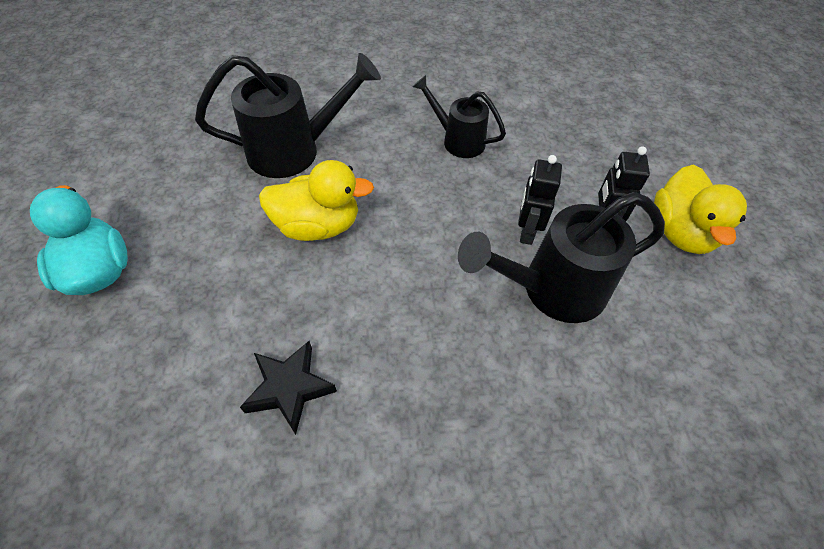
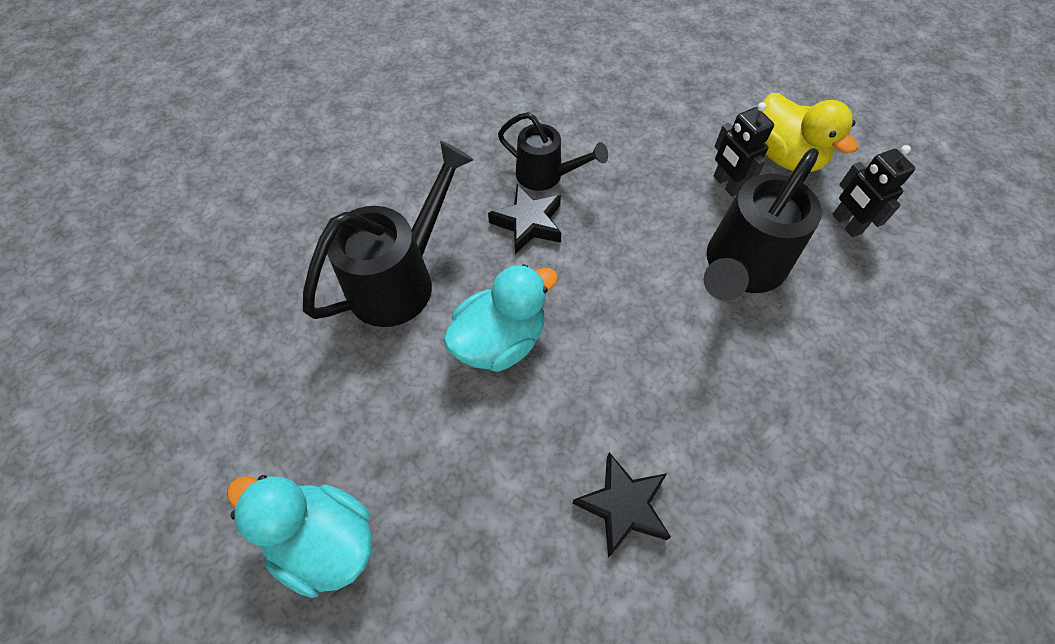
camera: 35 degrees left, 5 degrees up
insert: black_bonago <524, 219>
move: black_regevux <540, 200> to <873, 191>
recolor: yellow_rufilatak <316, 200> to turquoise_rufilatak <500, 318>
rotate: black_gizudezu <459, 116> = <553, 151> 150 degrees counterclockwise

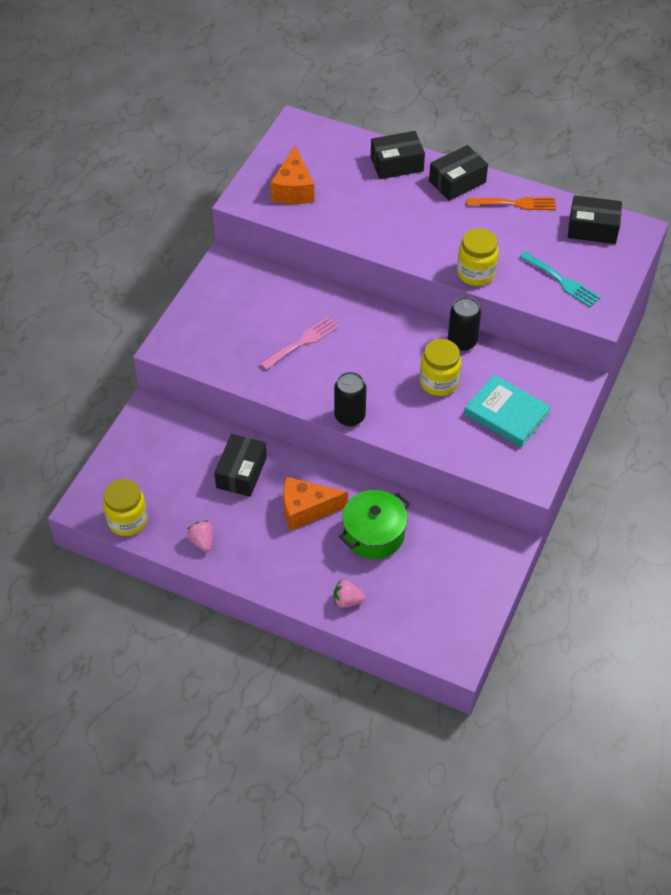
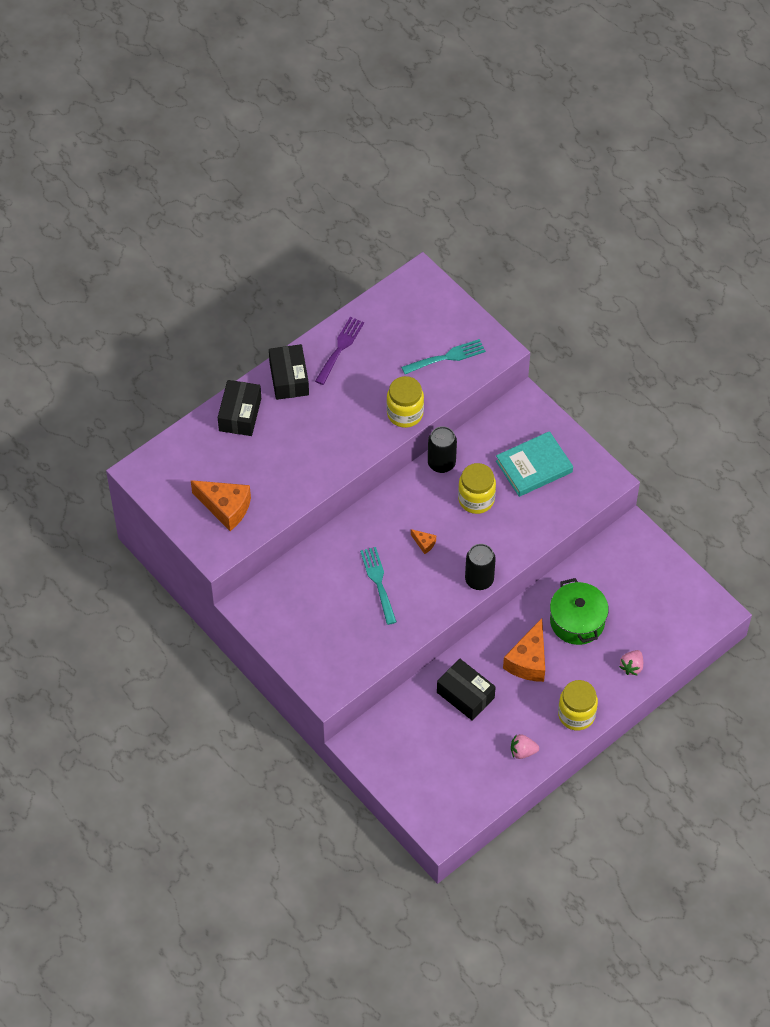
camera: 65 degrees left, 5 degrees up
delete: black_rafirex <595, 219>
insert: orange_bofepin <423, 541>
move: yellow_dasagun <125, 507> to <578, 705>
recolor: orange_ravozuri <511, 203> to purple_ravozuri <339, 351>; pink_ravozuri <299, 343> to turquoise_ravozuri <378, 586>

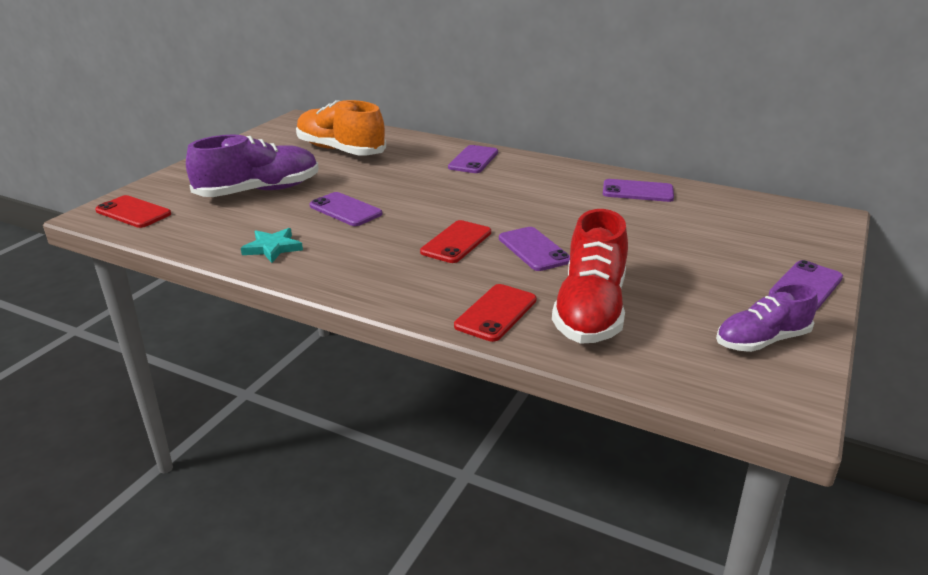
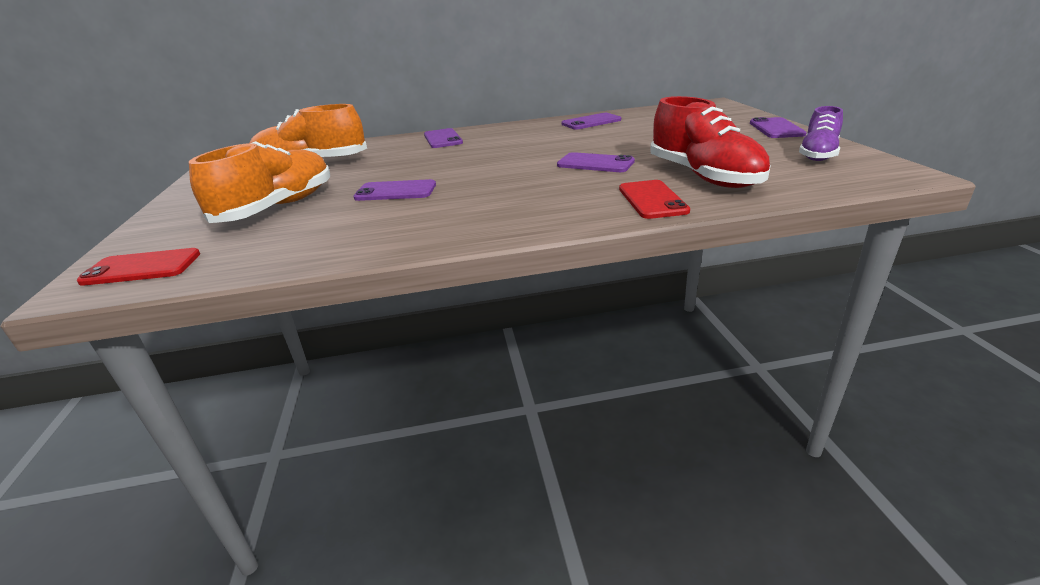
camera: 35 degrees left, 0 degrees up
delete: turquoise_bonago <272, 245>; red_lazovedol <455, 241>
recolor: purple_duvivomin <252, 166> to orange_duvivomin <259, 182>

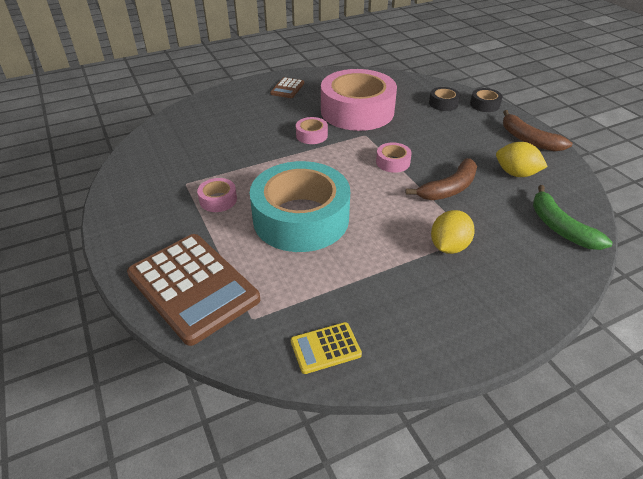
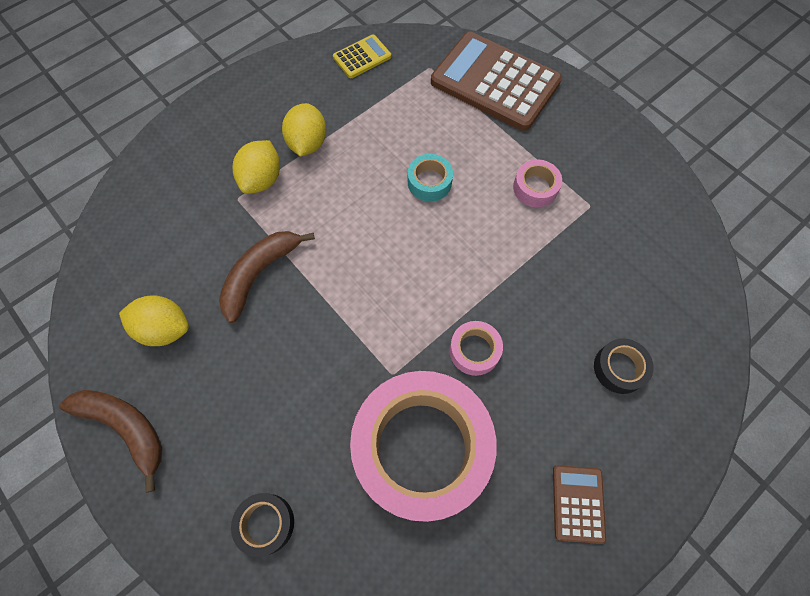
camera: 165 degrees right, 25 degrees up
delete: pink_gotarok <394, 157>; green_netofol <573, 217>
insert: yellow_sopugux <304, 129>
move: black_gotarok <486, 100> to <624, 366>
resize: turquoise_gotarok <300, 206> = <430, 178> x0.40

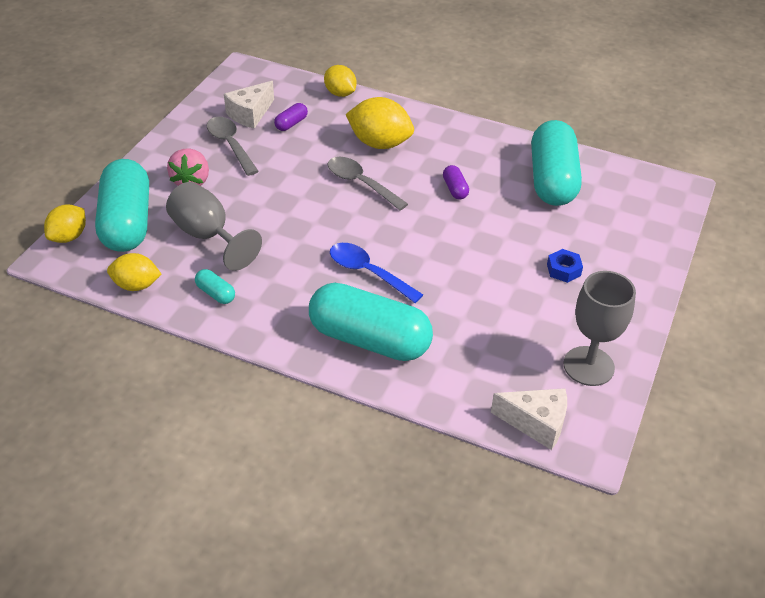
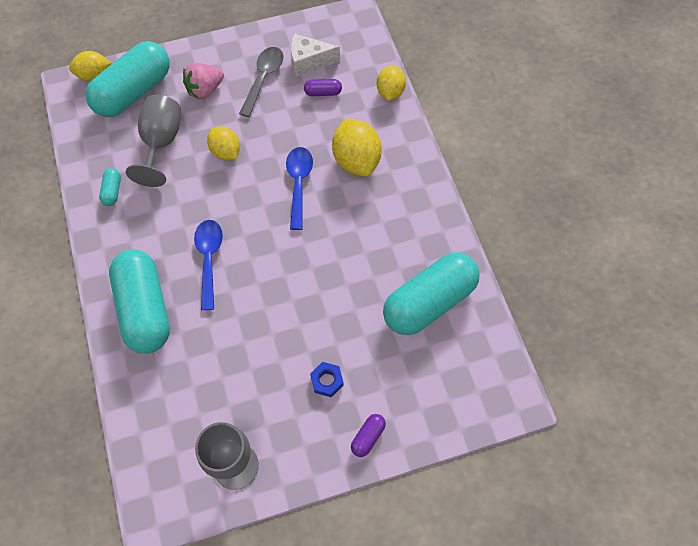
camera: 50 degrees right, 20 degrees up
delete: white_bofepin <529, 419>
move: yellow_sopugux <134, 272> to <223, 143>; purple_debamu <456, 182> to <368, 435>
recolor: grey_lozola <367, 183> to blue_lozola <299, 188>

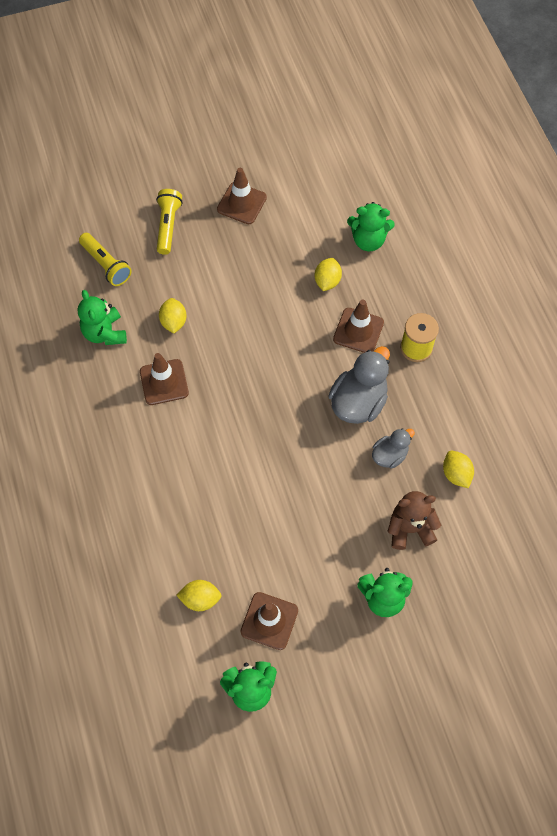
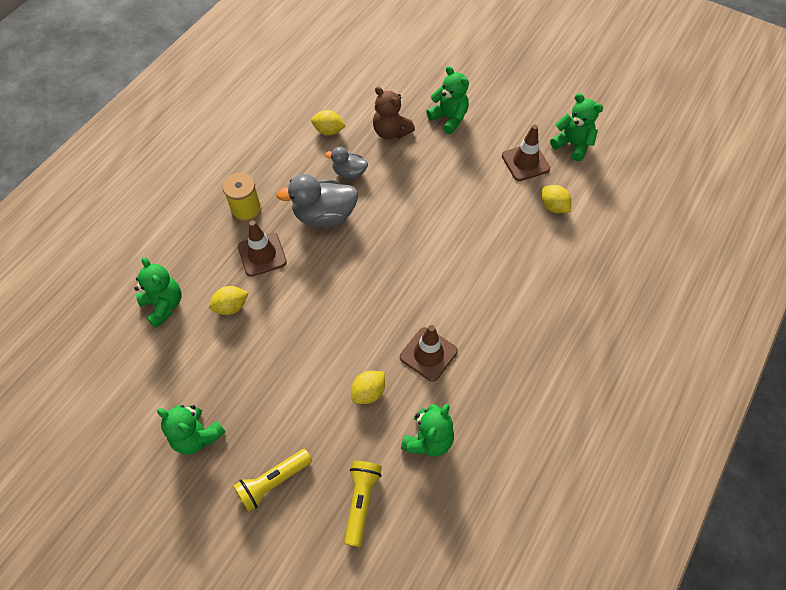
camera: 130 degrees left, 5 degrees down
replace: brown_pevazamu <242, 196> to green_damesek <191, 430>
rotate: yellow_sopugux <458, 469> = <328, 123> 75 degrees clockwise

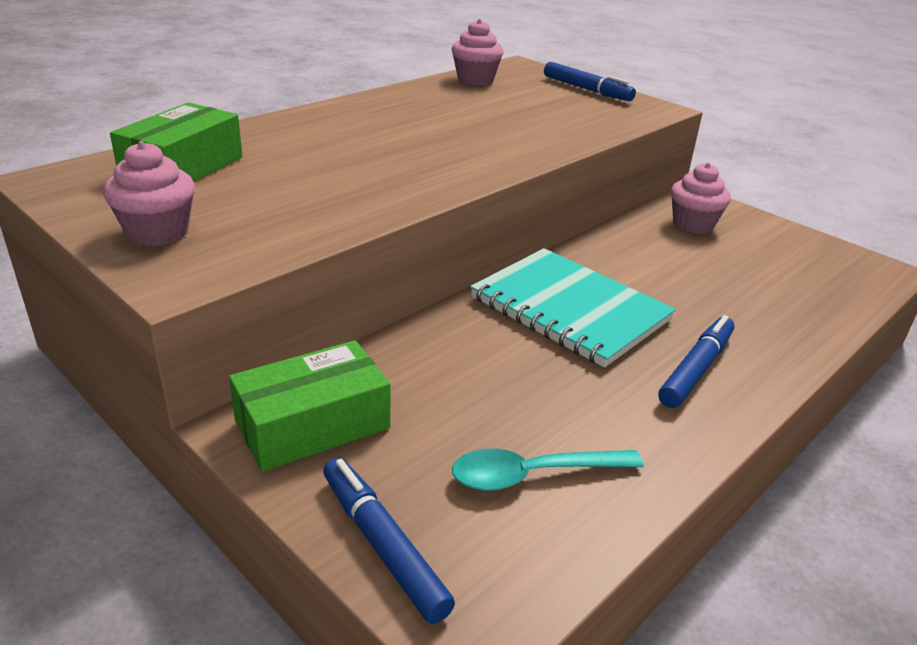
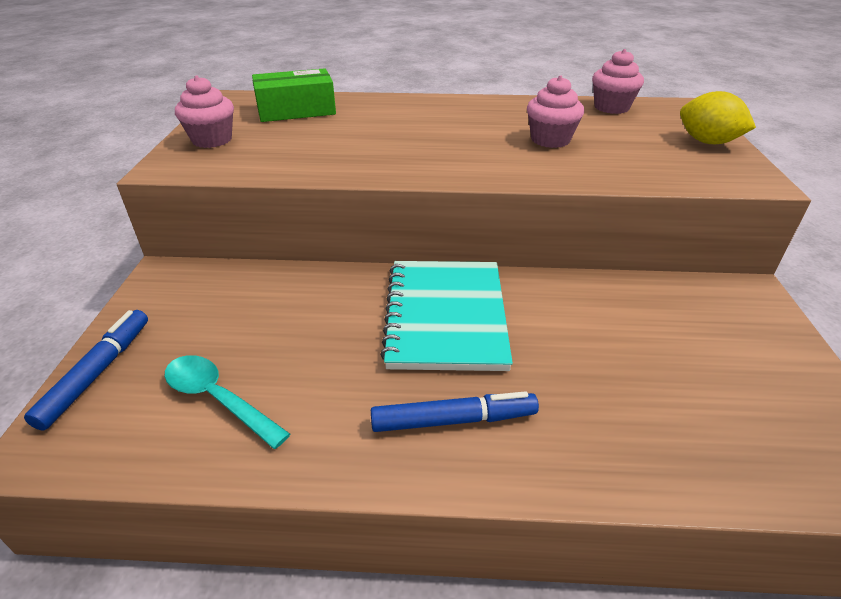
camera: 50 degrees right, 5 degrees up
delete: green_rafirex <310, 406>
move: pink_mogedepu <701, 198> to <555, 111>
replace: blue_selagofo <590, 81> to yellow_sopugux <718, 117>

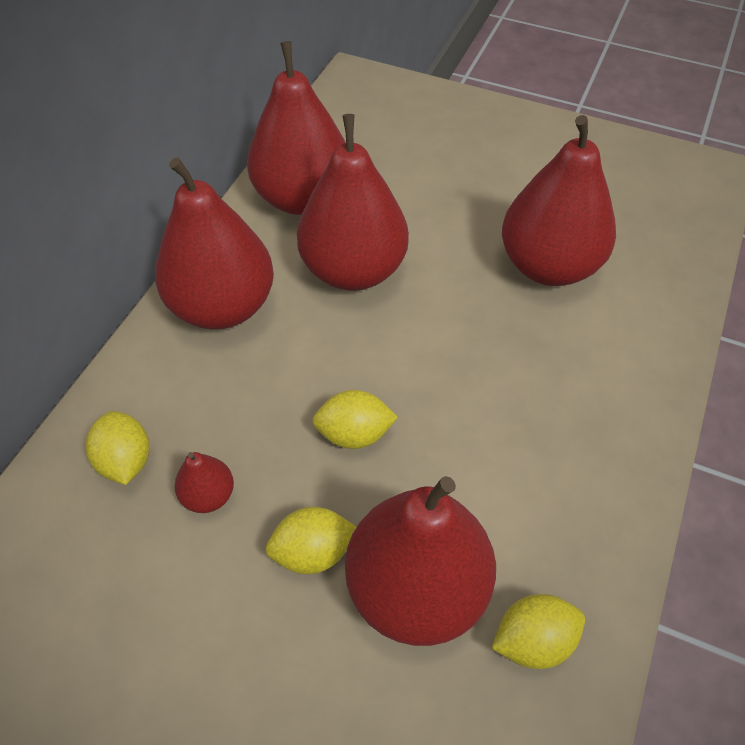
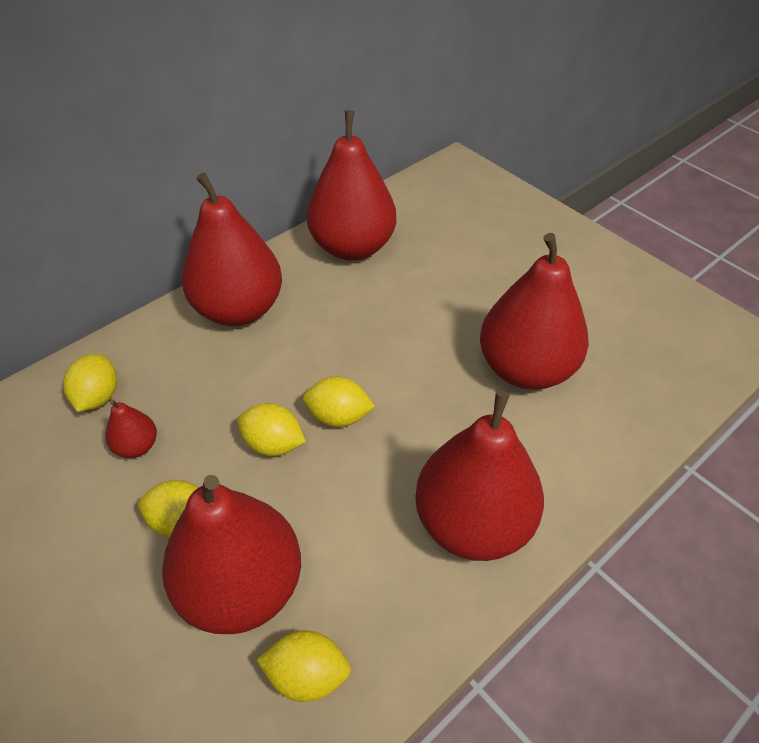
camera: 25 degrees right, 5 degrees down
insert: yellow_sopugux <339, 401>
move: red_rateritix <353, 202> to <479, 475>

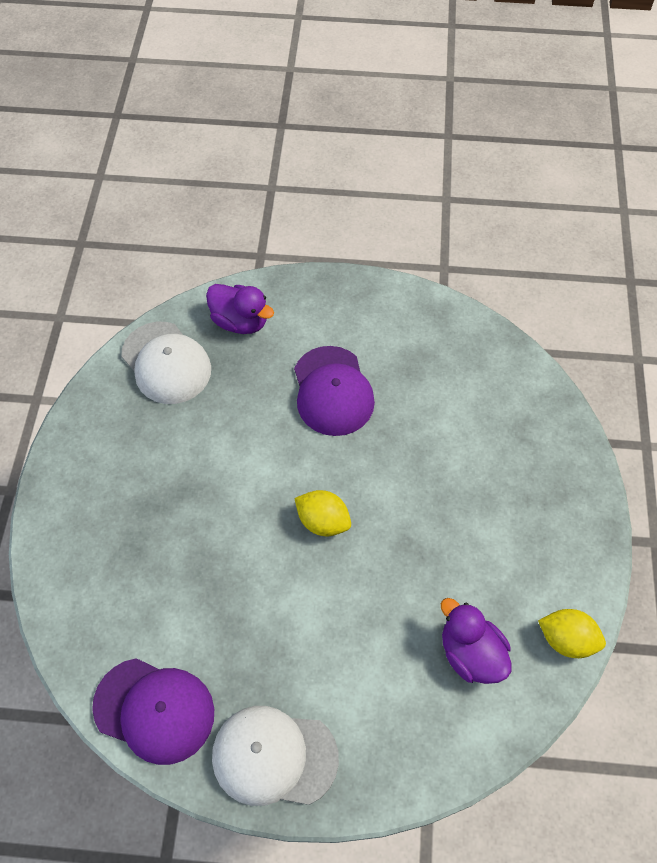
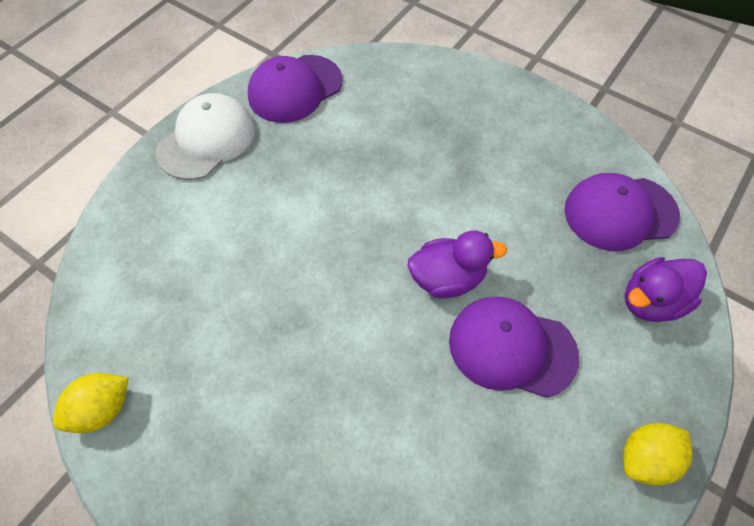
camera: 120 degrees right, 0 degrees up
move: purple_rufilatak <476, 641> to <457, 264>; yellow_sopugux <323, 513> to <657, 454>
recolor: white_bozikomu <166, 363> to purple_bozikomu <622, 212>

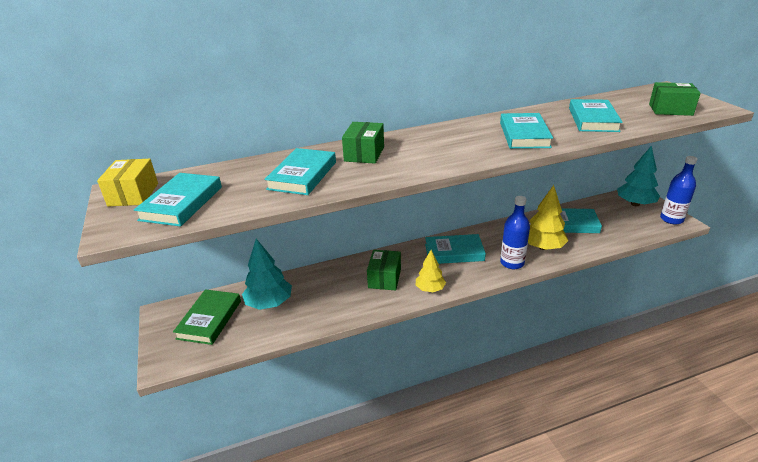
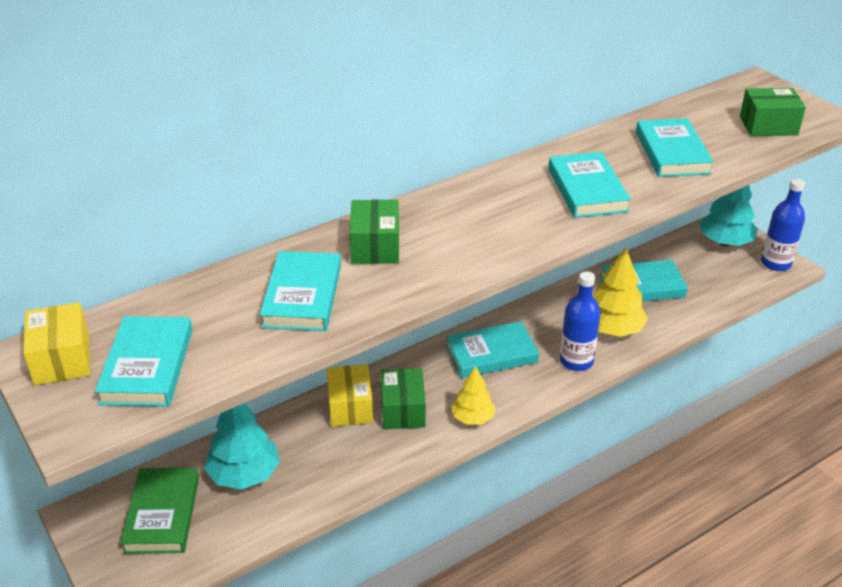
camera: 15 degrees left, 5 degrees up
insert: yellow_rafirex <350, 395>

